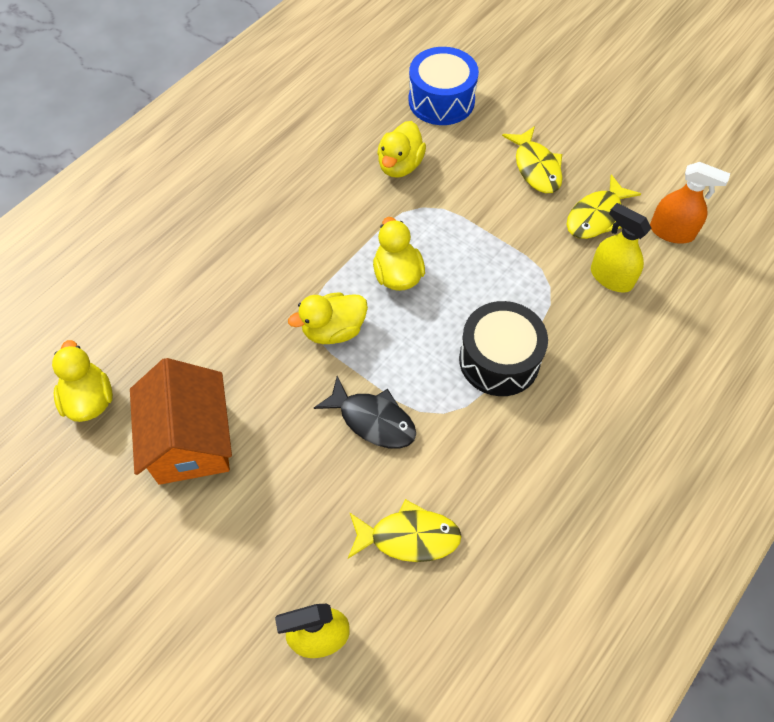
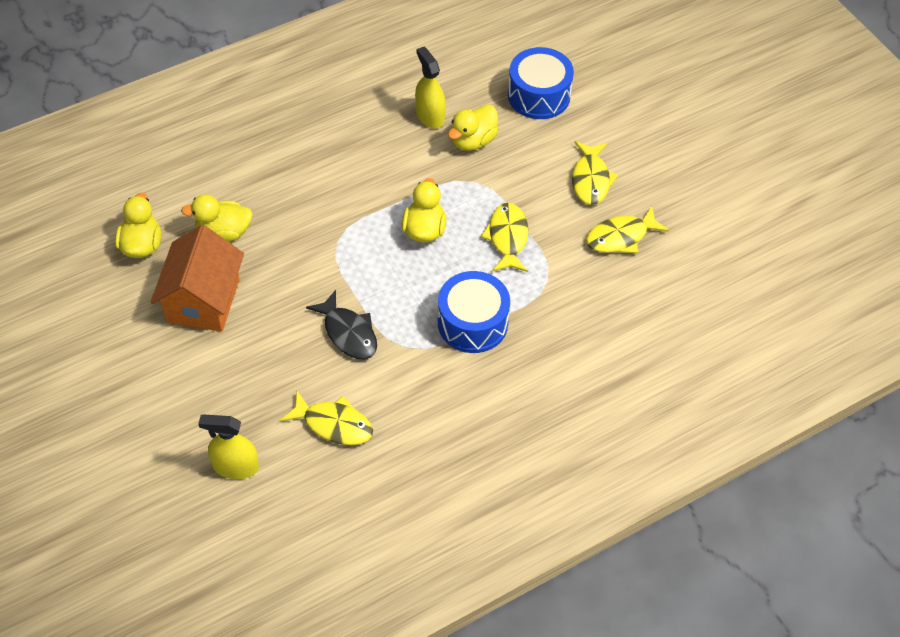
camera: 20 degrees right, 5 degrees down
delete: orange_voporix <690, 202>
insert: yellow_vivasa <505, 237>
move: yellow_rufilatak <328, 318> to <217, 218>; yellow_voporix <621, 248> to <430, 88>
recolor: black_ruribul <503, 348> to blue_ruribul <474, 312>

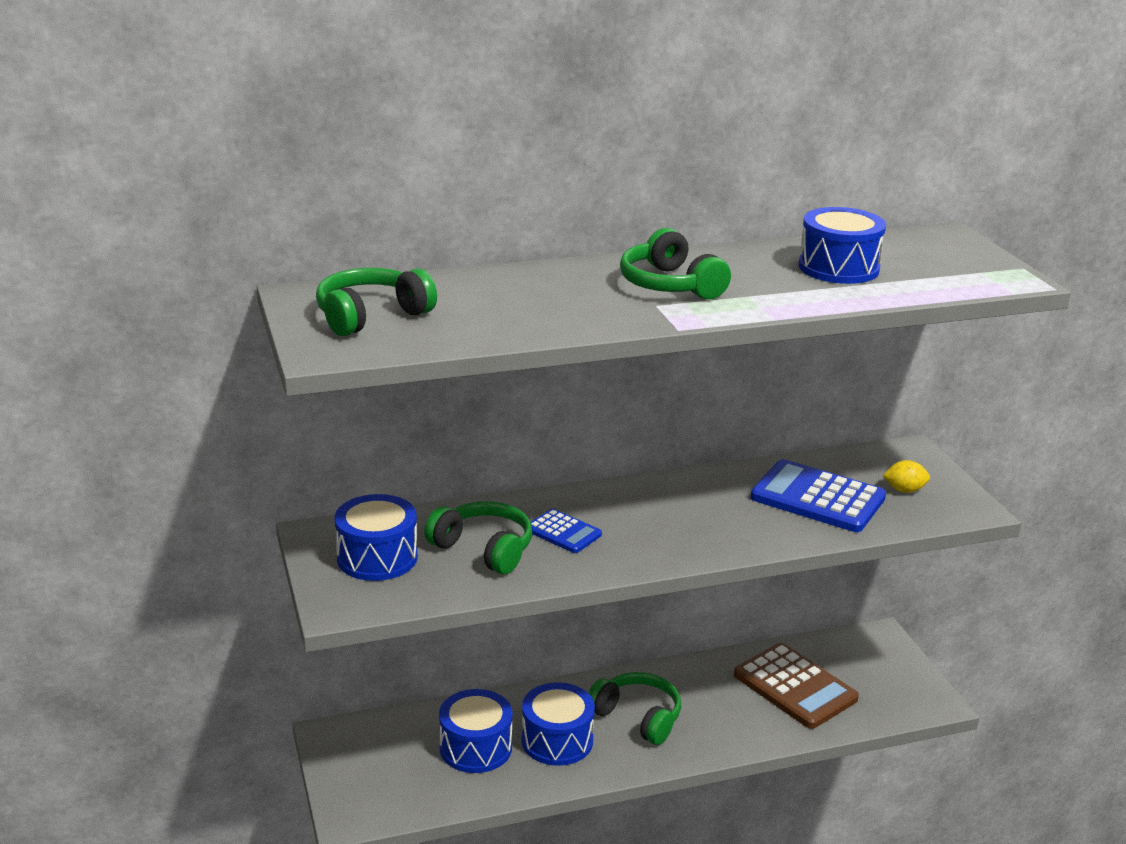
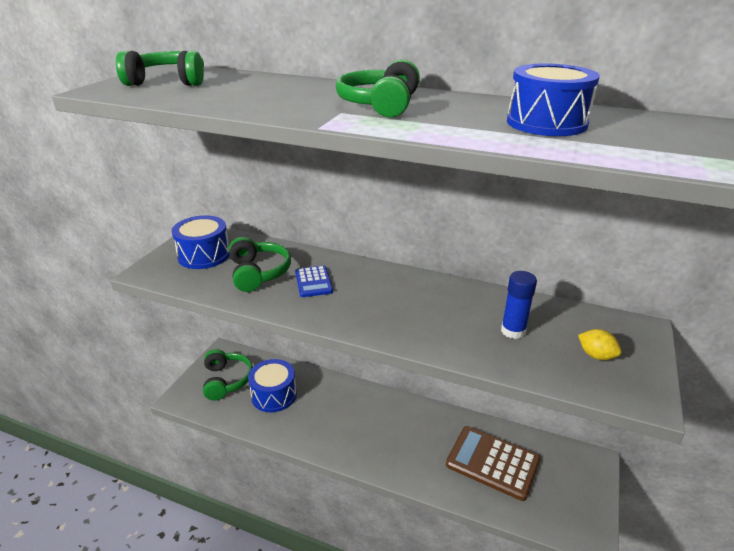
camera: 40 degrees right, 5 degrees up
delete: blue_ruribul <558, 724>
move: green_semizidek <635, 708> to <228, 375>
replace: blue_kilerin <818, 495> to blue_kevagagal <519, 305>
rotate: brown_kilerin <796, 686> = <493, 463> 120 degrees clockwise

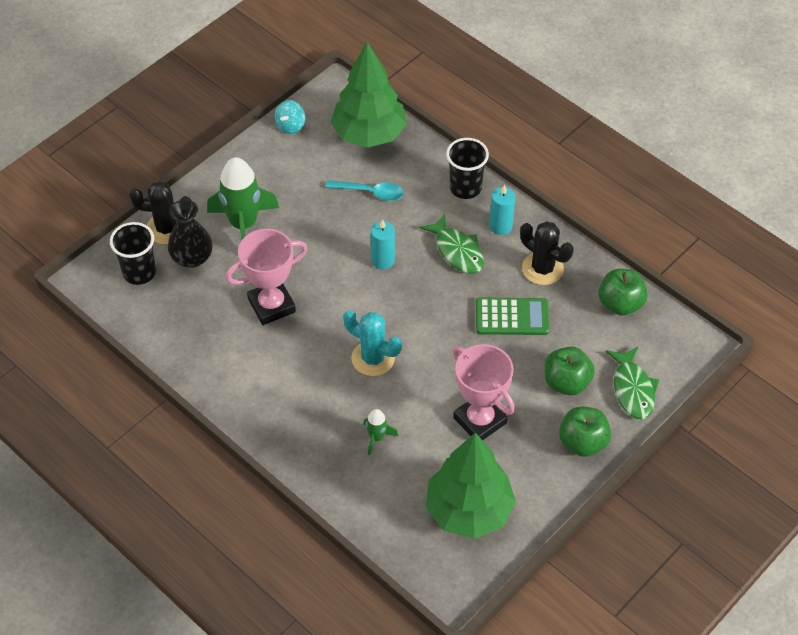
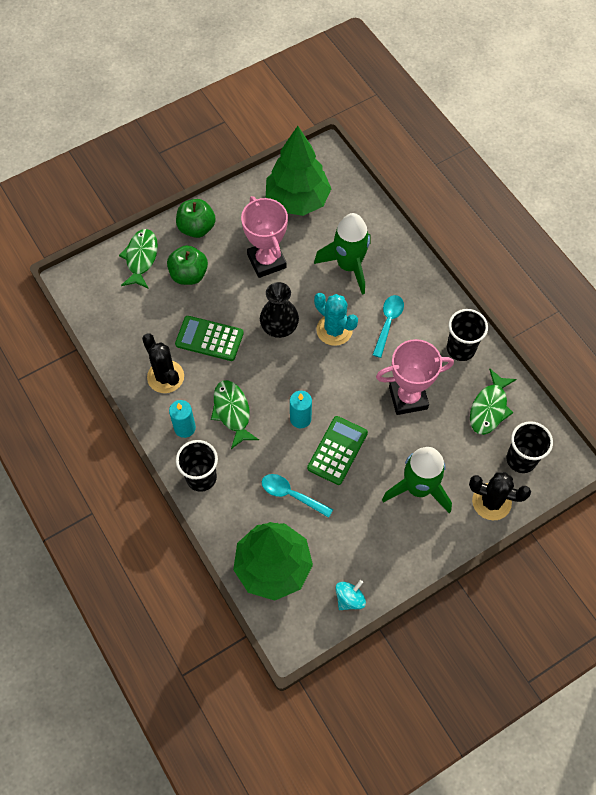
camera: 165 degrees left, 10 degrees up
delete: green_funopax <623, 292>
insert: green_kilerin <337, 450>; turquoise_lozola <388, 326>; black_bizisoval <467, 335>; green_vivasa <493, 402>
move: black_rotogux <190, 233> to <279, 310>
resize: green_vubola <381, 432> = <342, 254> x2.11

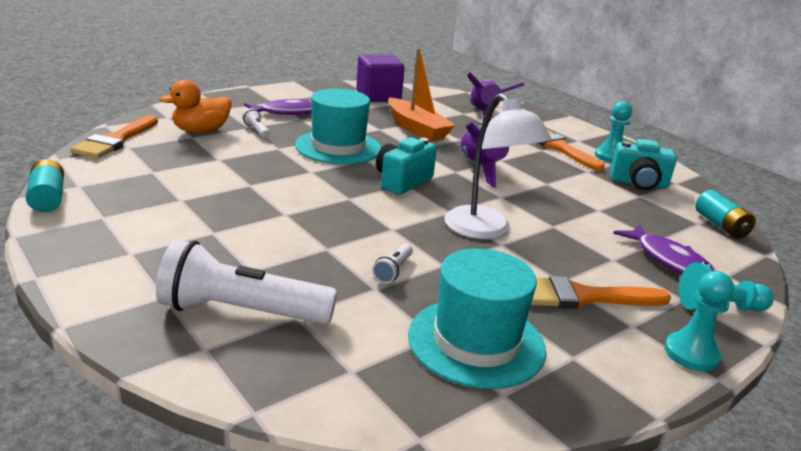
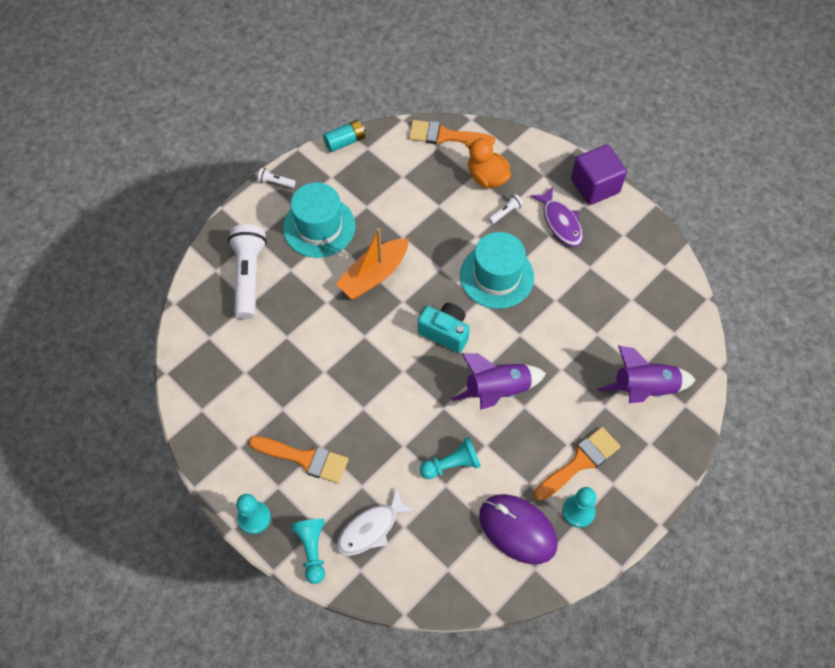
camera: 85 degrees right, 35 degrees up
delete: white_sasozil <497, 166>; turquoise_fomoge <725, 214>
insert: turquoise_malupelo <450, 458>
move: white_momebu <392, 264> to <277, 178>; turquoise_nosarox <477, 319> to <319, 220>; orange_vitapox <421, 95> to <372, 263>; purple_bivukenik <380, 78> to <599, 175>
replace: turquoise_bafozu <643, 164> to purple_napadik <518, 529>
recolor: purple_vivasa <664, 250> to white_vivasa <375, 522>
rotate: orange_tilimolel <601, 292> = <298, 460> 120 degrees clockwise

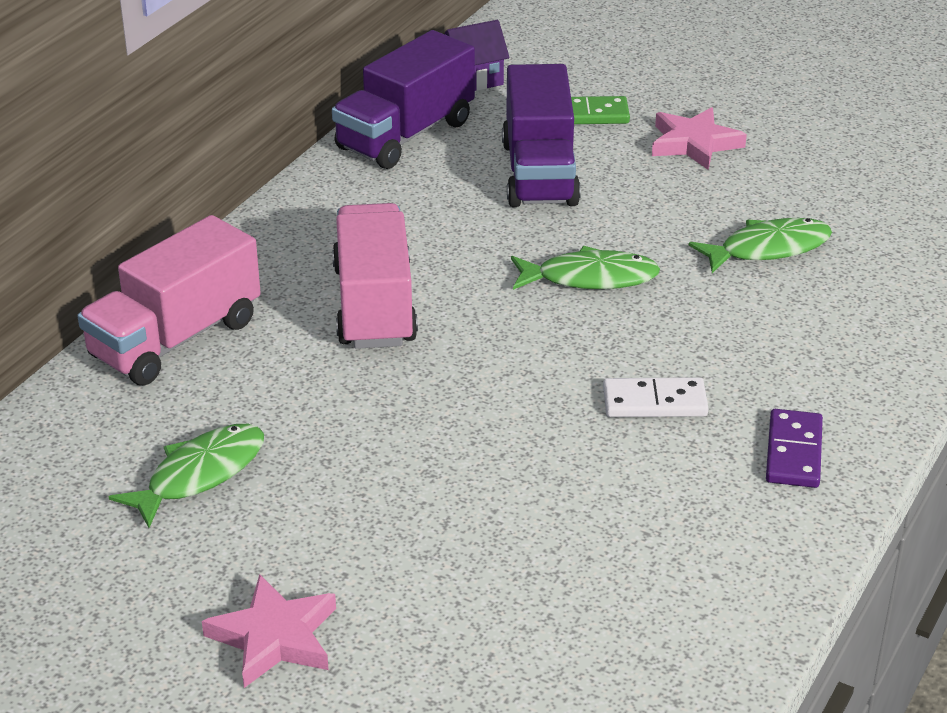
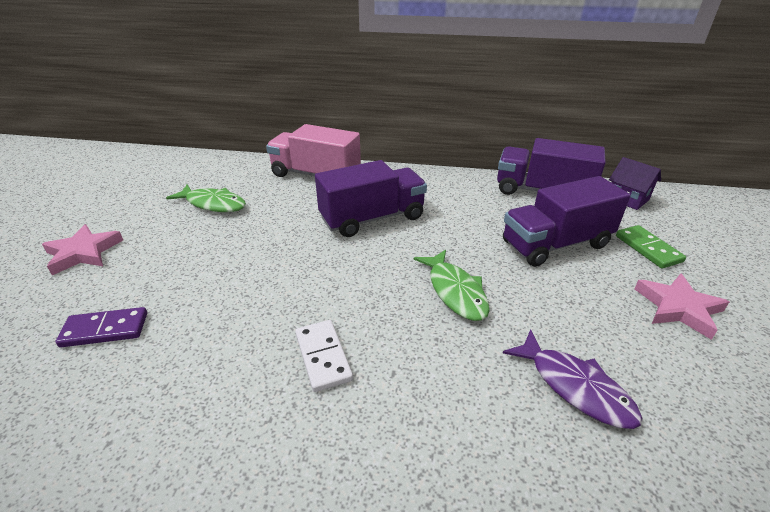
camera: 70 degrees right, 0 degrees up
move: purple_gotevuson <794, 448> to <101, 327>
recolor: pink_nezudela <375, 276> to purple_nezudela <371, 198>; green_vivasa <760, 245> to purple_vivasa <572, 379>

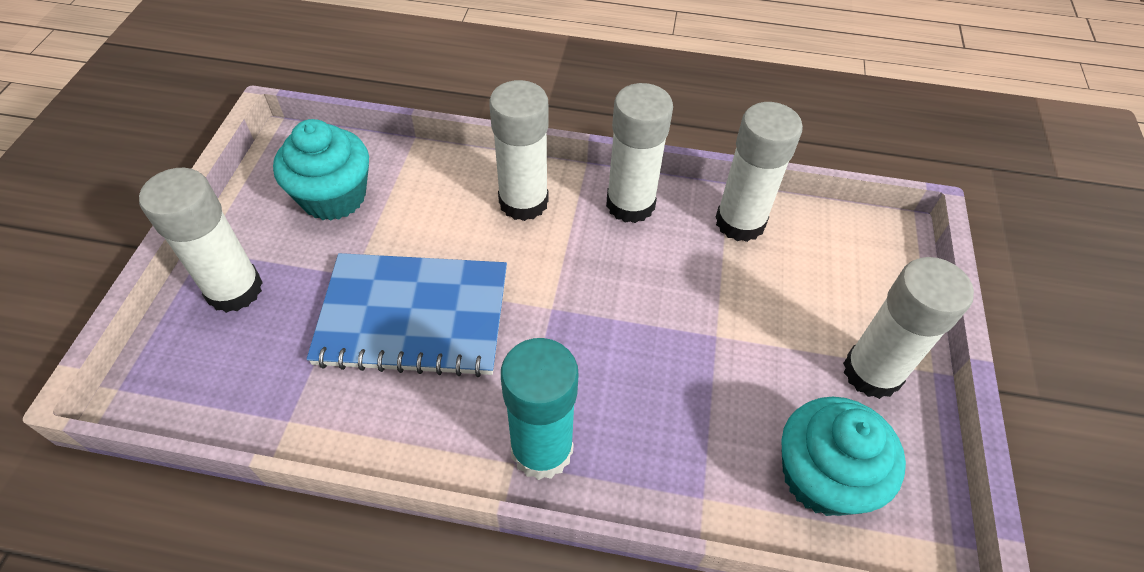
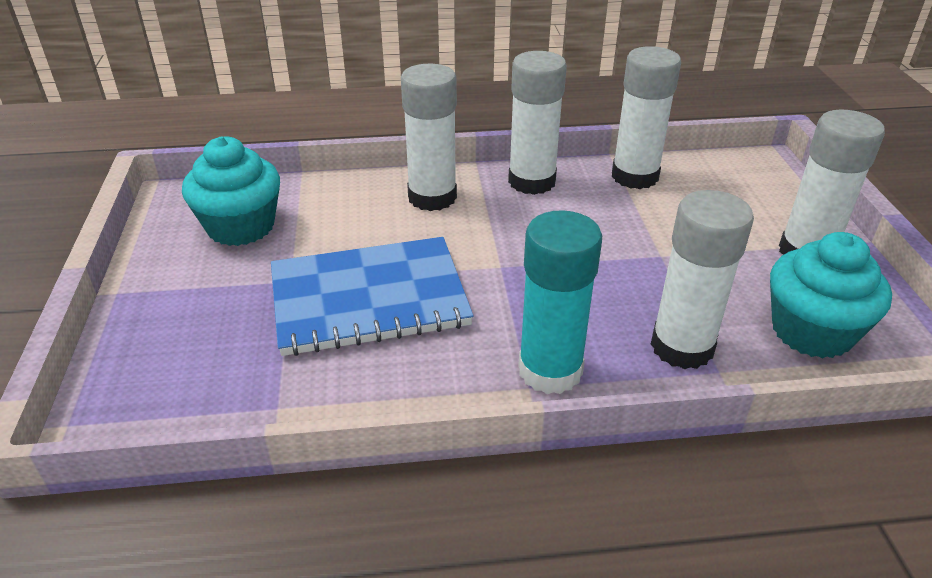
camera: 15 degrees left, 15 degrees down
move: white_kevagagal <201, 240> to <702, 279>

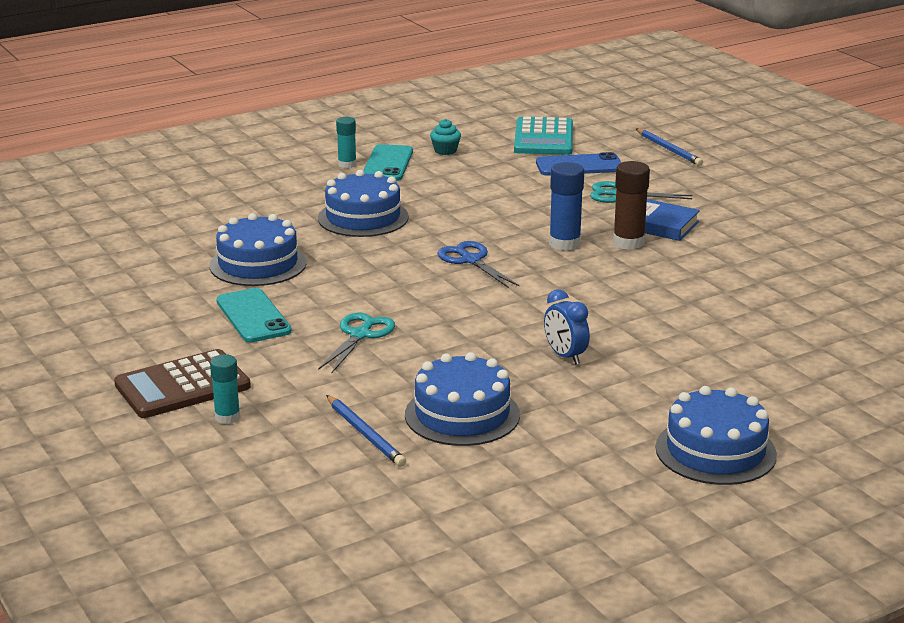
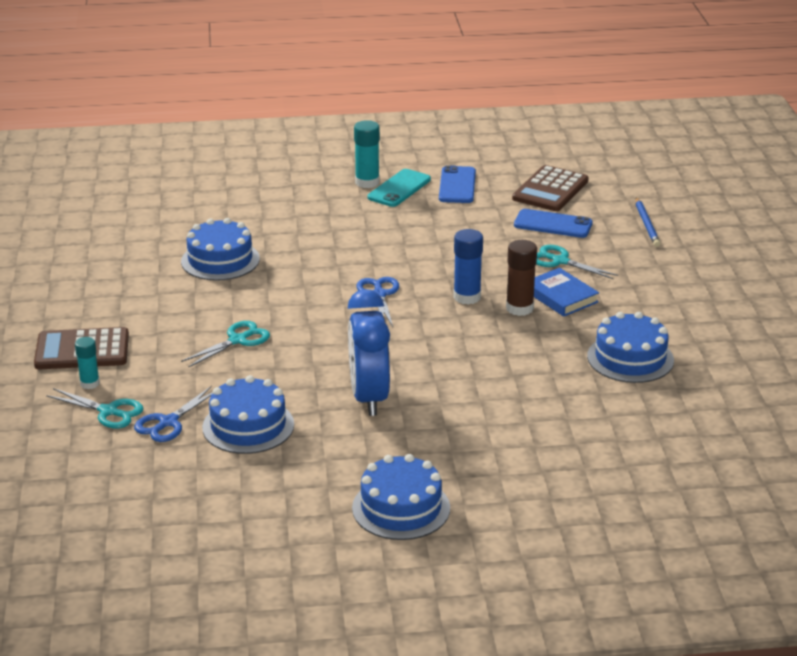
camera: 25 degrees right, 5 degrees up
delete: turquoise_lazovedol <254, 315>
insert: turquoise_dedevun <95, 408>
move: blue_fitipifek <363, 203> to <630, 347>
replace: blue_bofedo <366, 431> to blue_dedevun <173, 414>; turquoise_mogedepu <445, 137> to blue_lazovedol <457, 184>
recolor: turquoise_kilerin <543, 136> to brown_kilerin <550, 188>
resize: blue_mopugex <567, 327> = <369, 352> x1.96; turquoise_kevagagal <346, 142> = <367, 154> x1.54

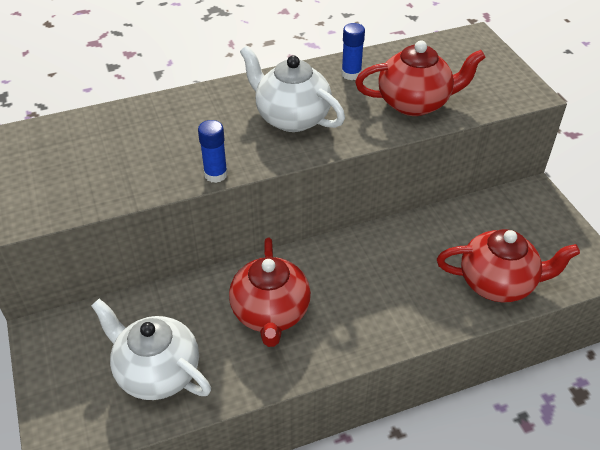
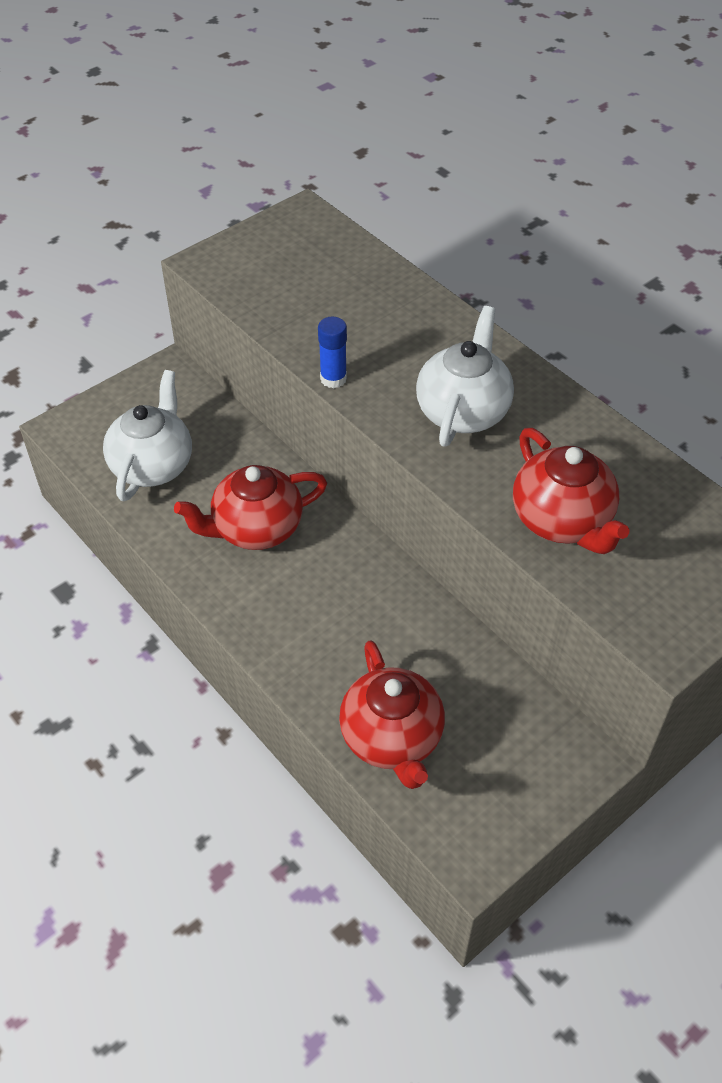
camera: 70 degrees right, 5 degrees up
delete: blue_kevagagal <353, 51>

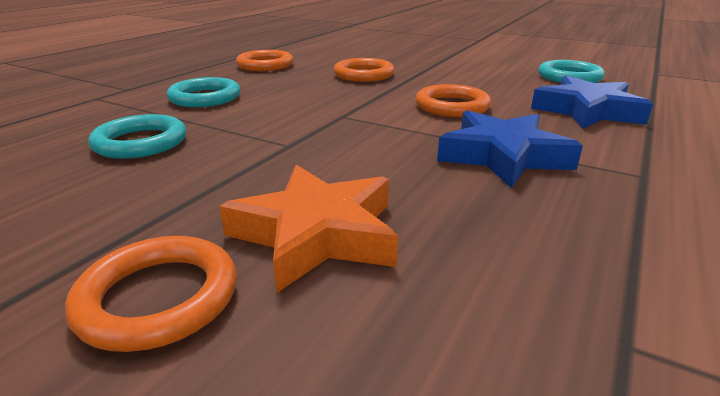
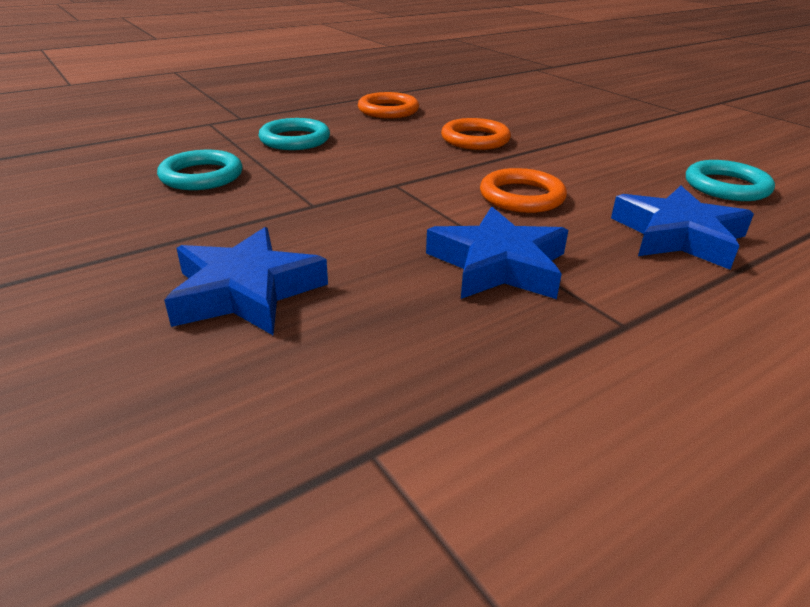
camera: 25 degrees right, 5 degrees up
delete: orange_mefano <151, 294>
recolor: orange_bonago <308, 229> to blue_bonago <246, 281>

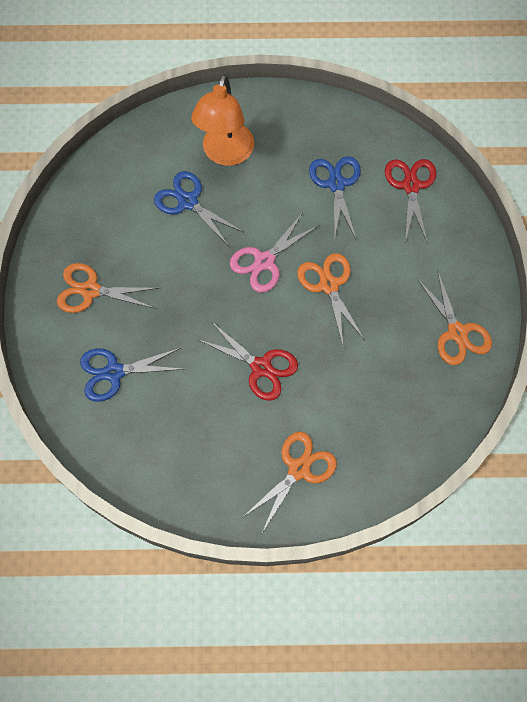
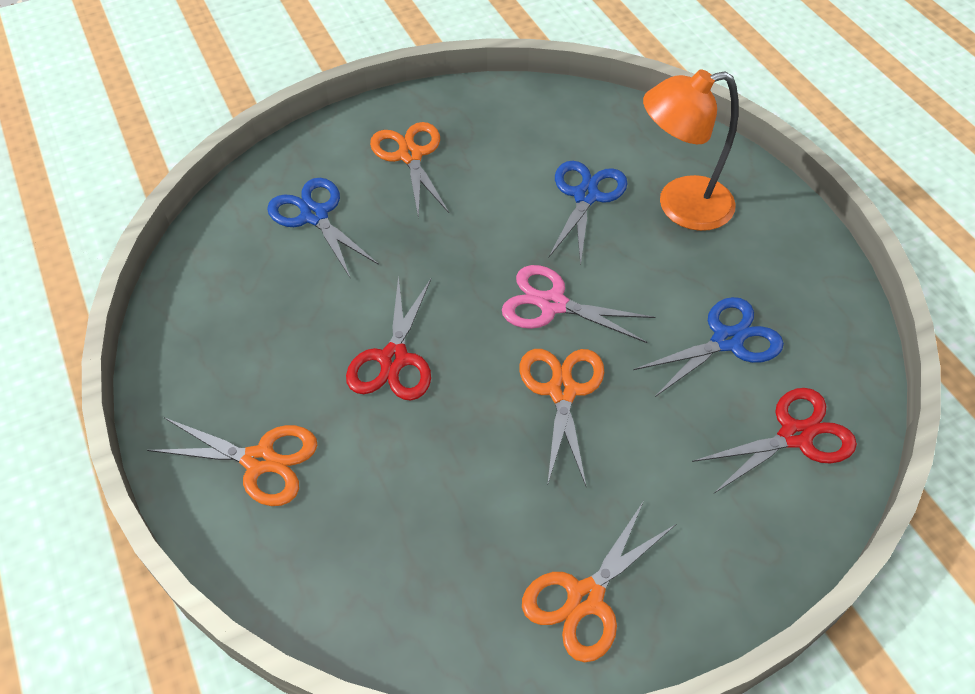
camera: 65 degrees right, 15 degrees down
rotate: orange_dedevun <330, 299> = <561, 417> 45 degrees counterclockwise

